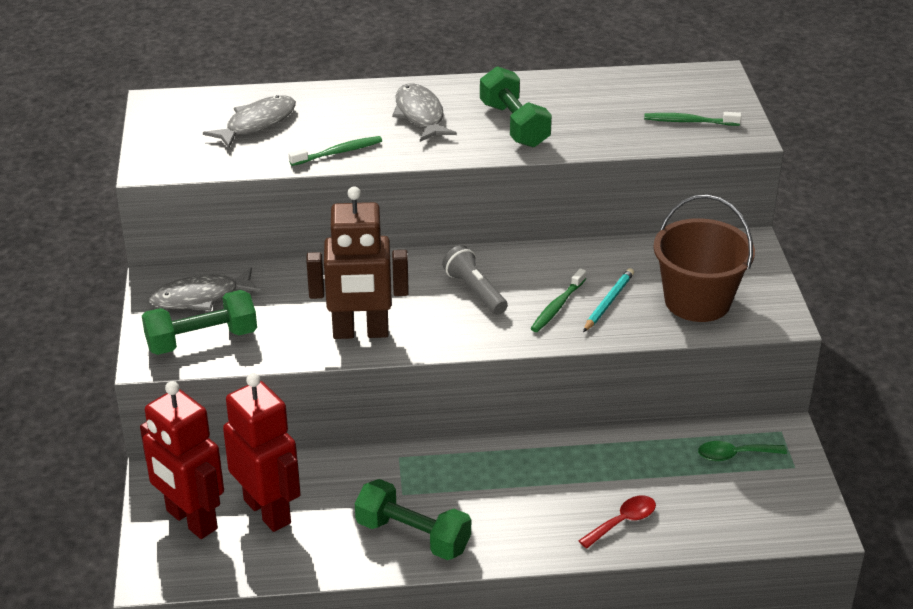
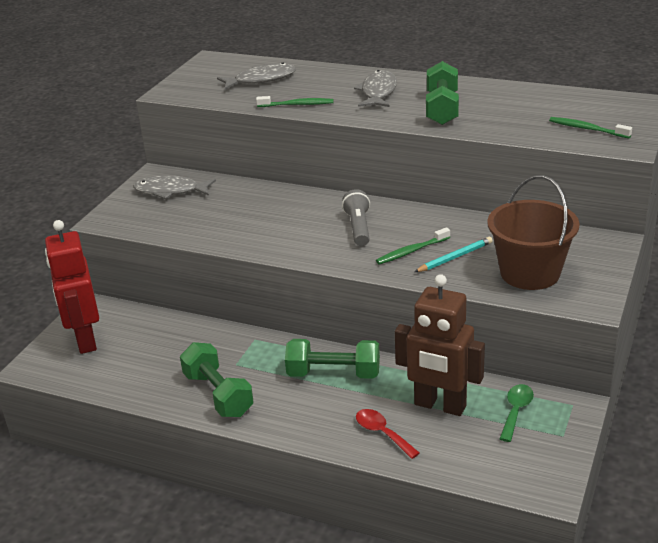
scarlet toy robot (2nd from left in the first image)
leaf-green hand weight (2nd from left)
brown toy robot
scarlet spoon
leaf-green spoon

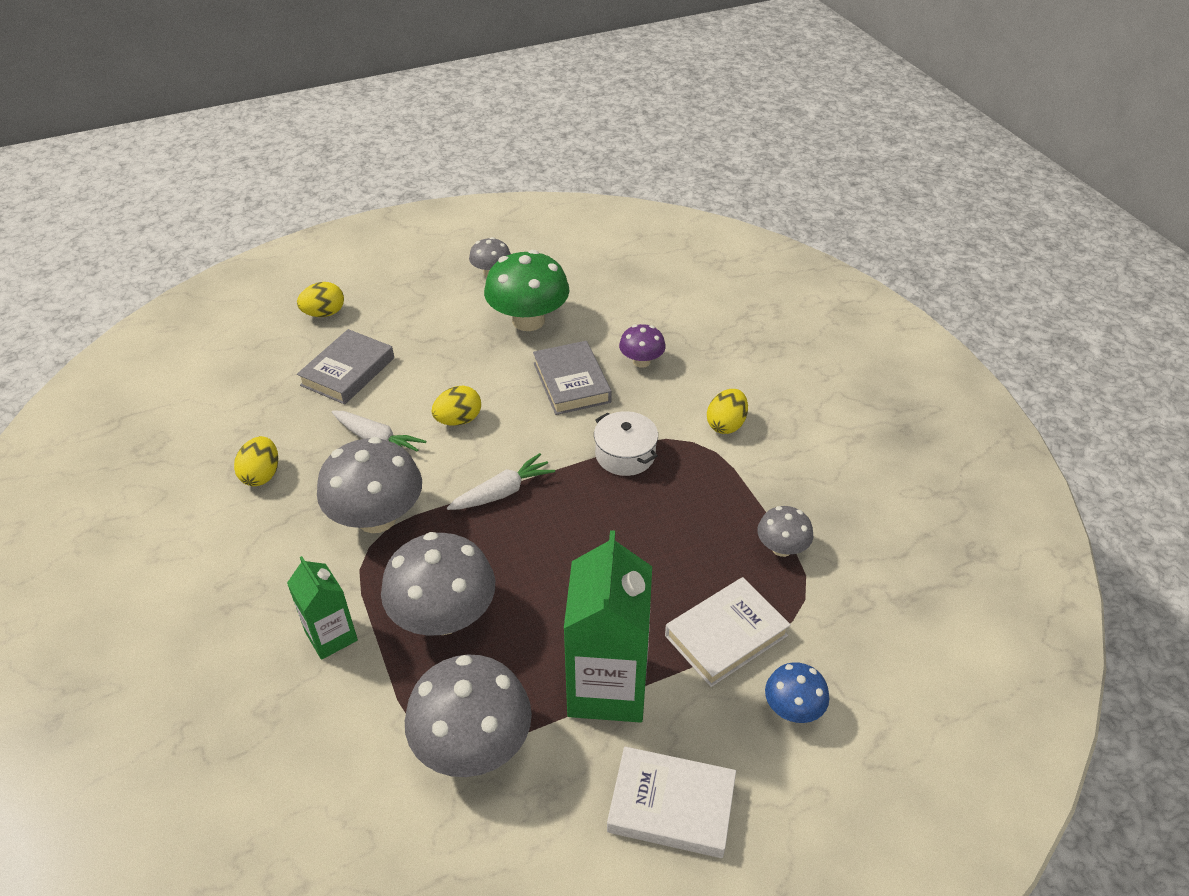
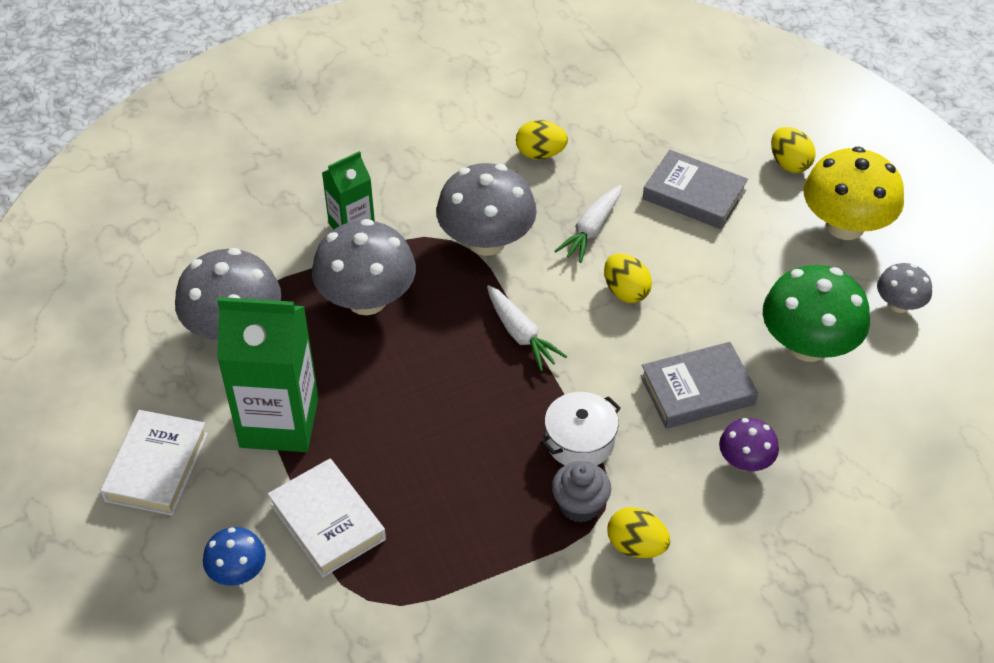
grey mushroom (5th from left in the first image)
grey muffin
bright yellow mushroom

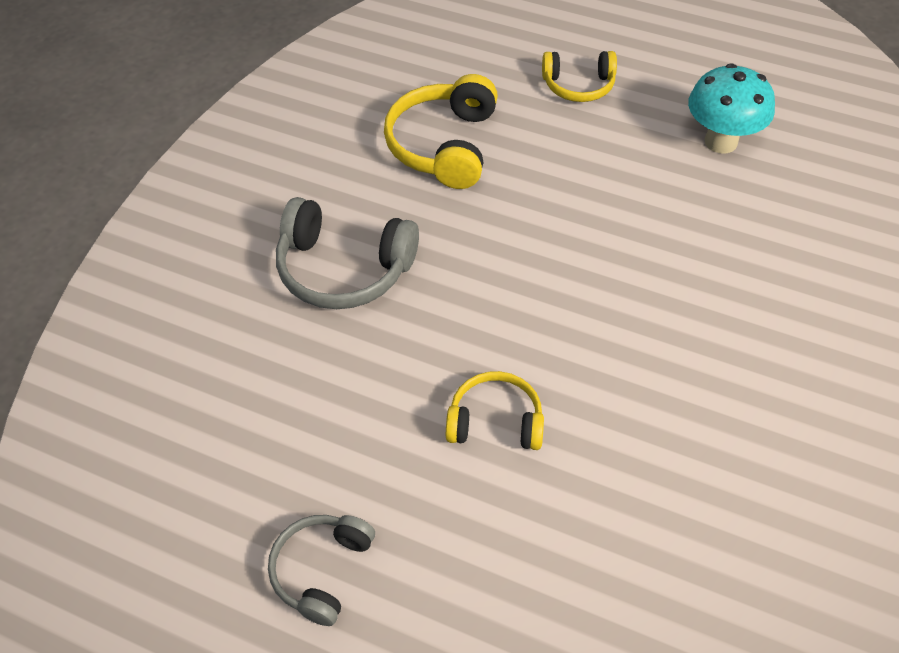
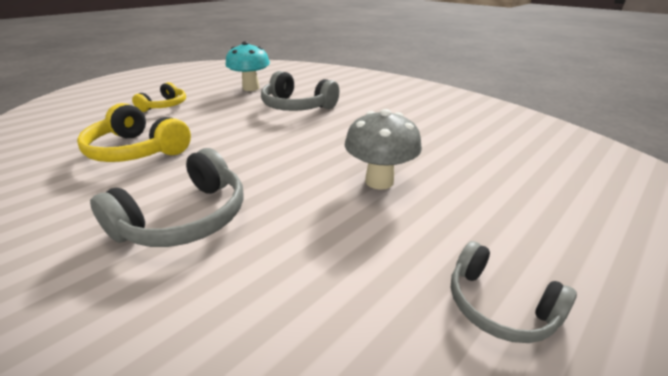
grey headphones (2nd from left)
grey mushroom

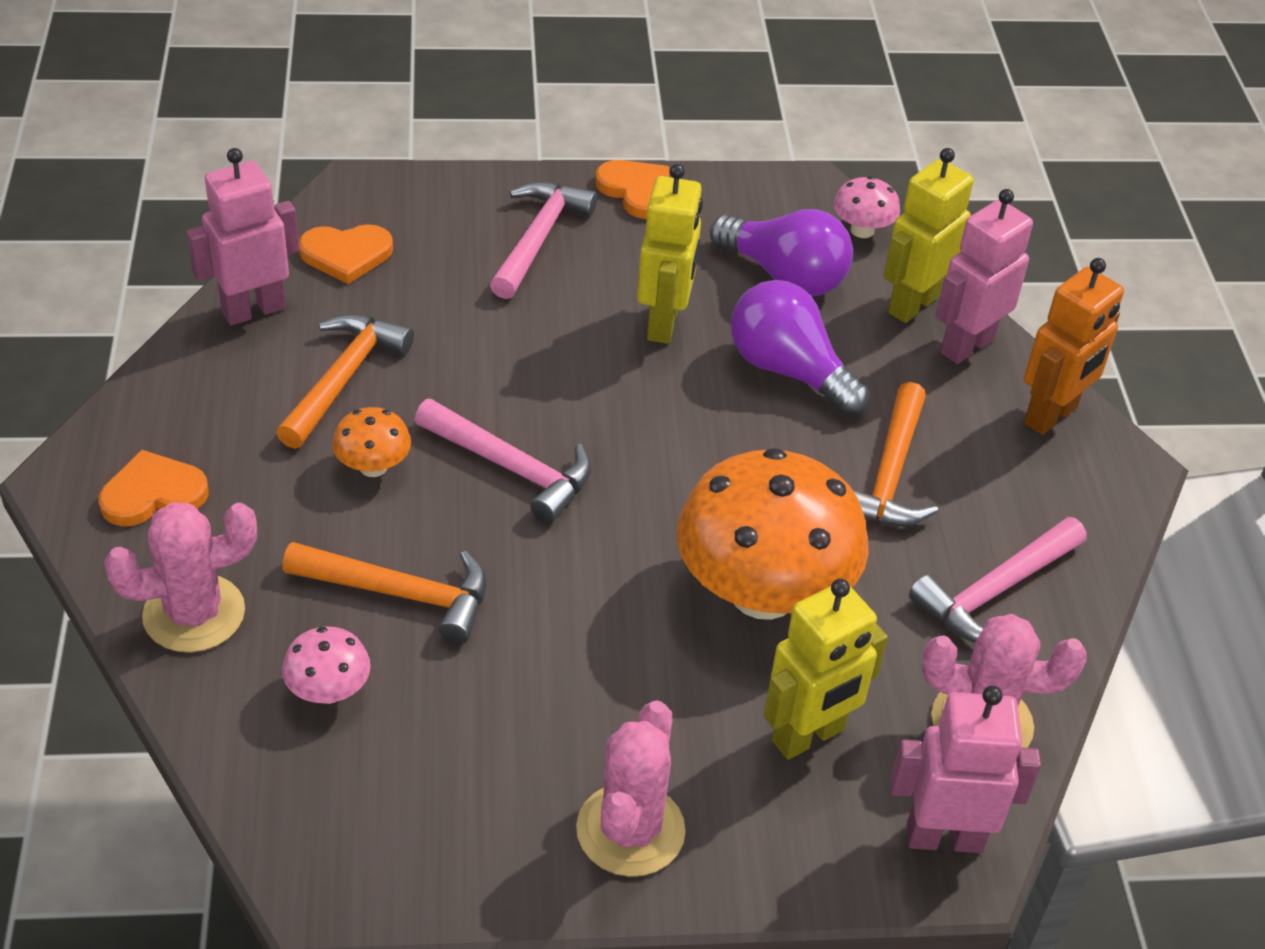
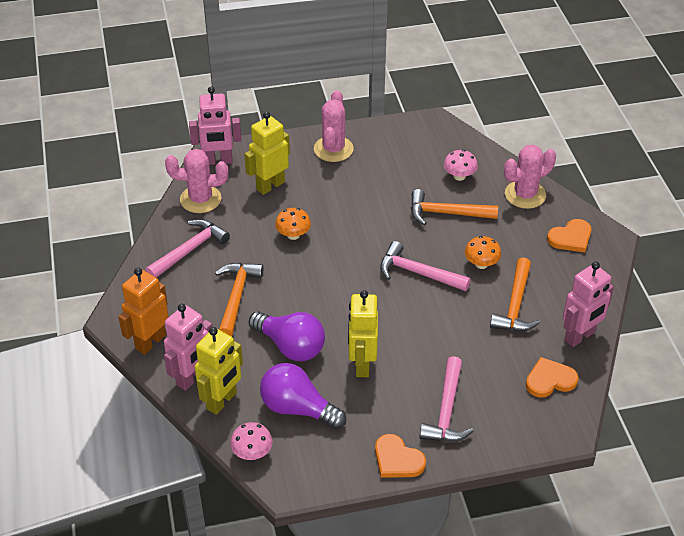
orange mushroom (1st from left)

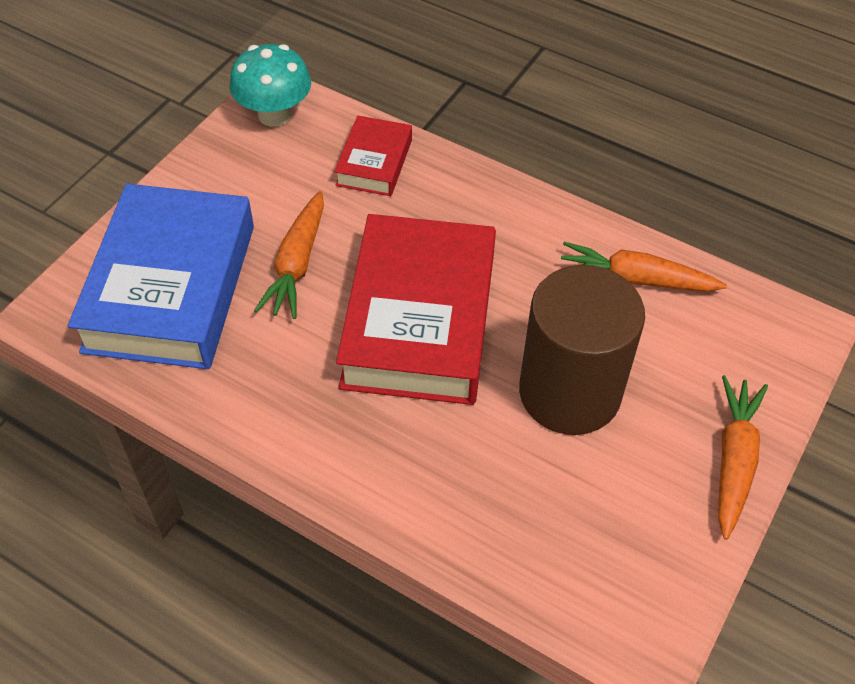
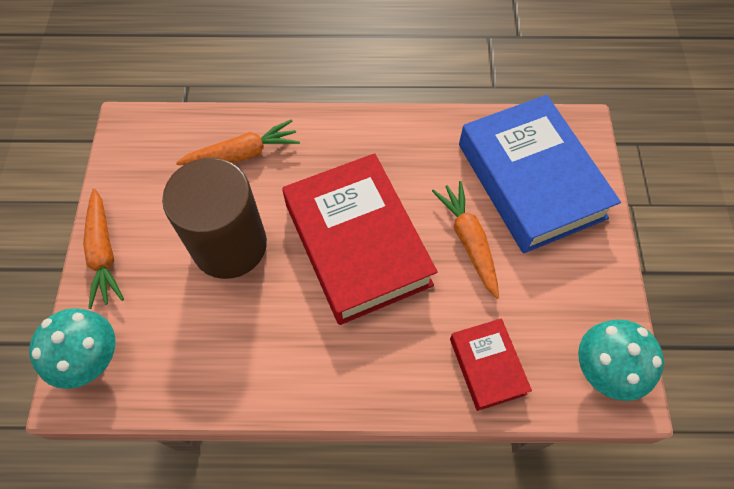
turquoise mushroom (1st from left)
orange toy carrot (2nd from left)

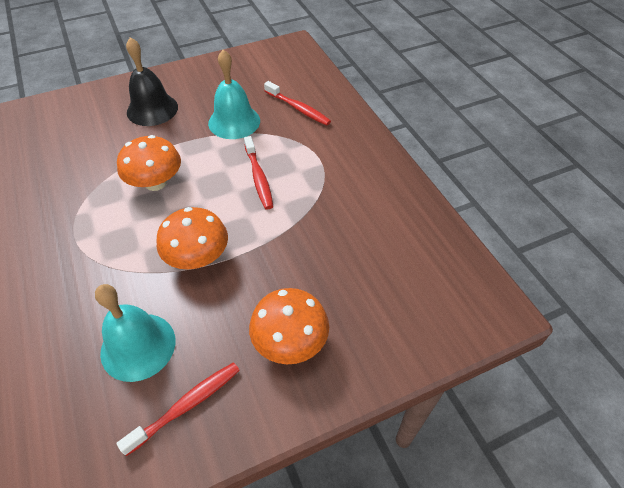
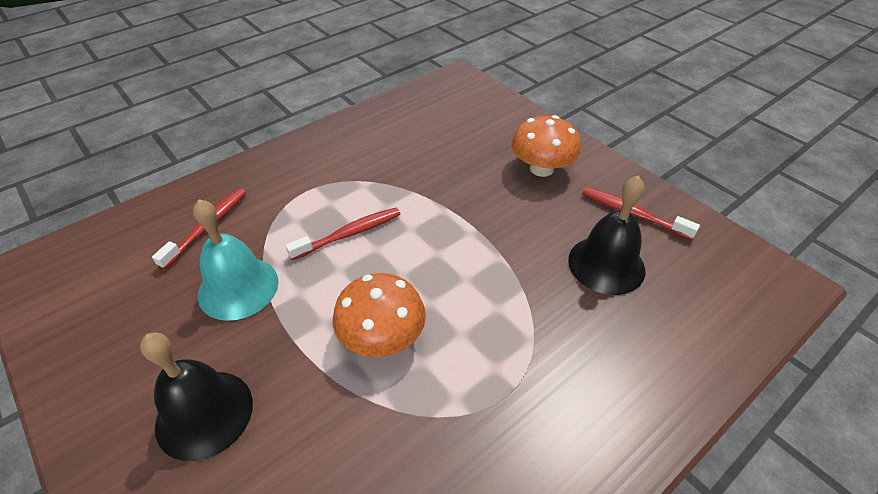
orange mushroom (2nd from left in the first image)
black hand bell (2nd from left)

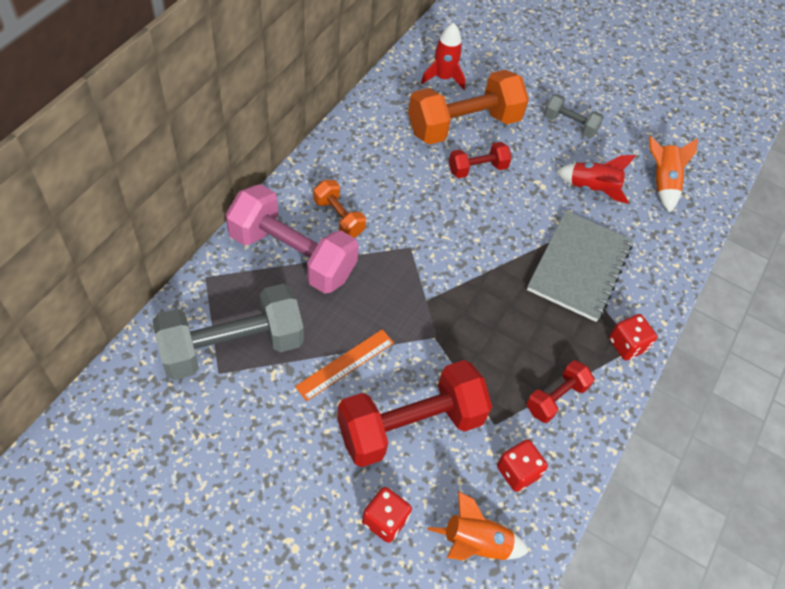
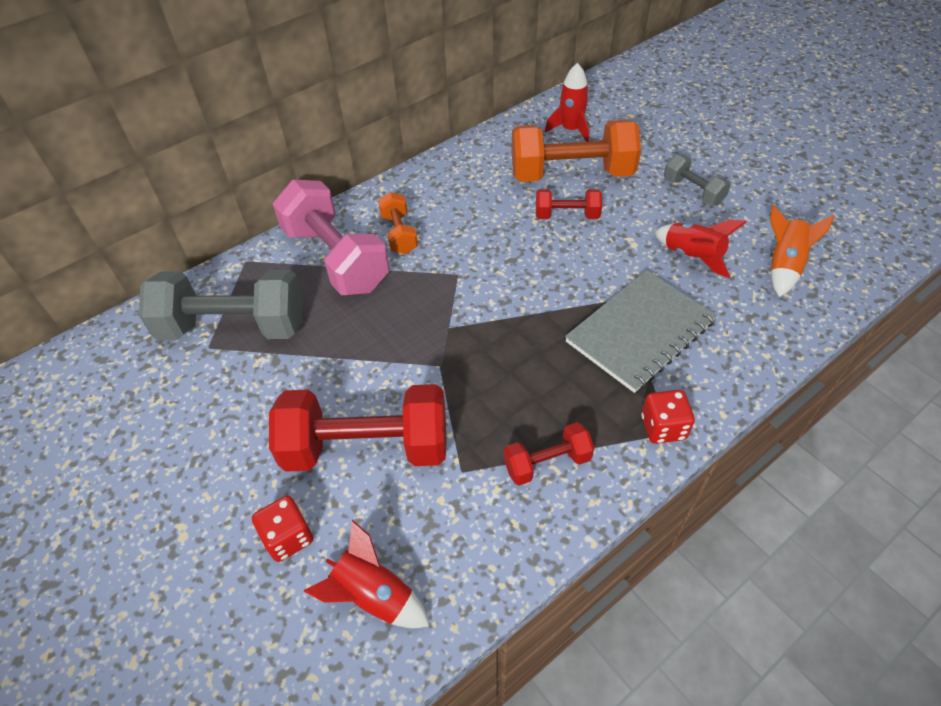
orange measuring stick
scarlet die (2nd from left in the first image)
scarlet spaceship (1st from left)

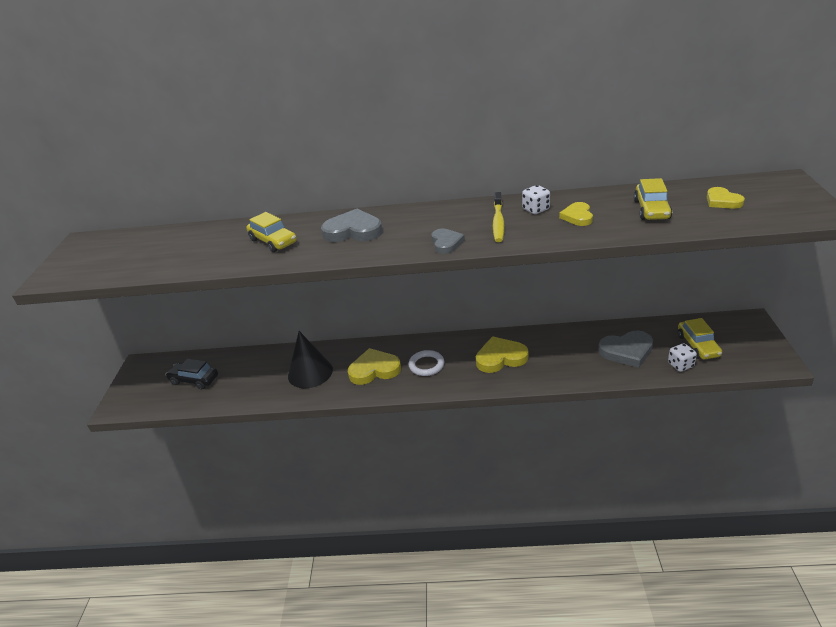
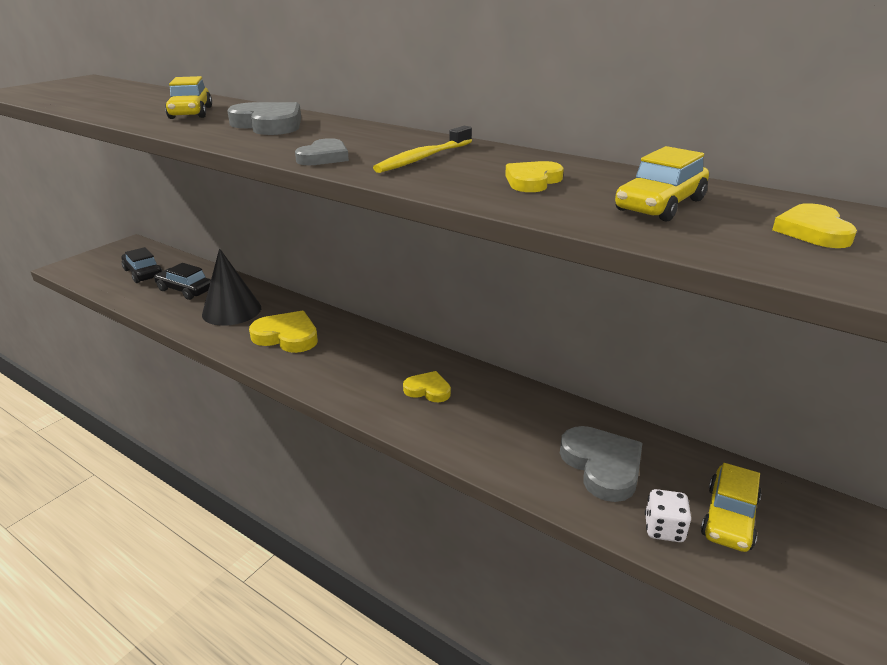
snow-white hoop
snow-white die (1st from left in the first image)
black automobile (2nd from left)
grey heart shape (3rd from left)
bright yellow heart shape (2nd from left)

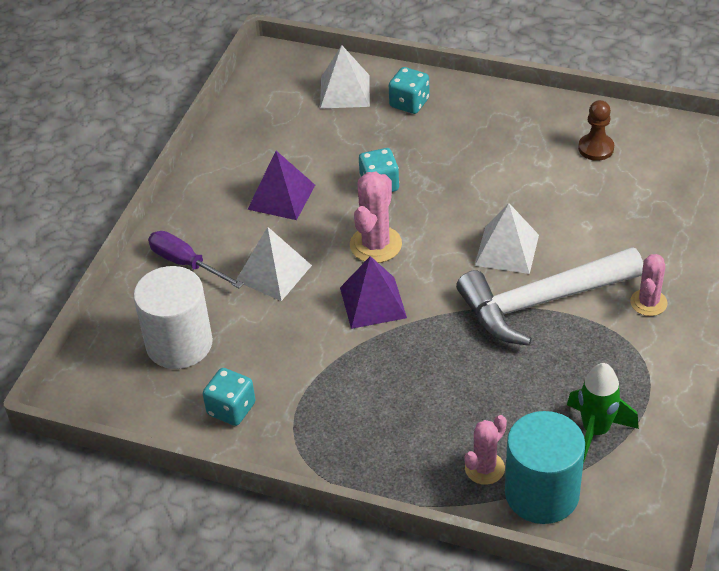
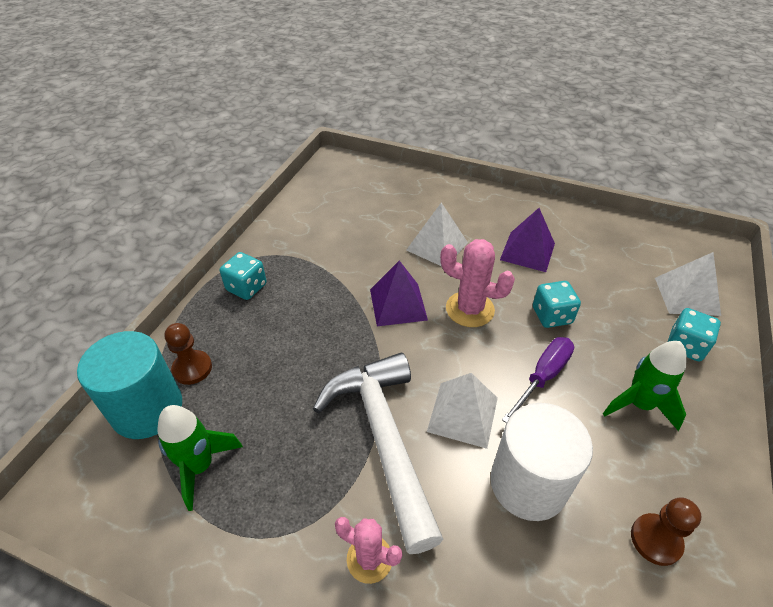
leaf-green spaceship (2nd from left)
snow-white solid cylinder
royal purple hand screwdriver
turquoise die (1st from left)
brown chess pawn (1st from left)

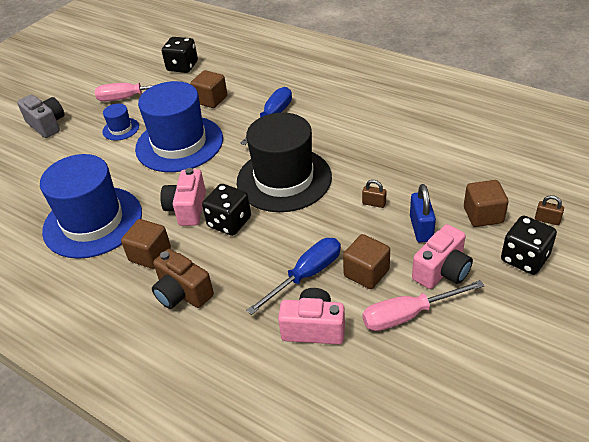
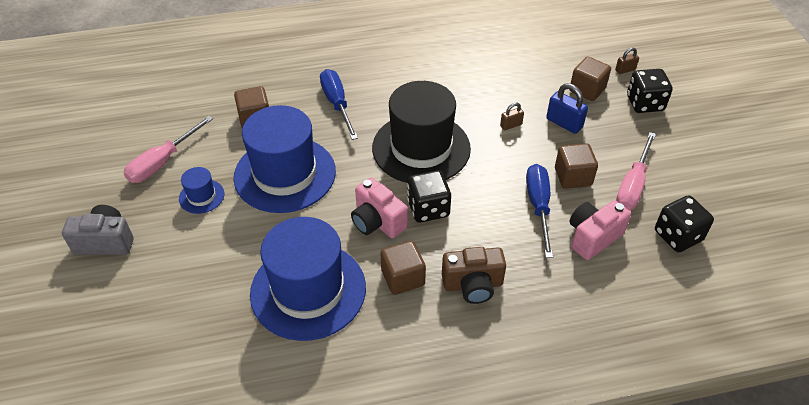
pink camera (3rd from left in the first image)
black die (3rd from left)

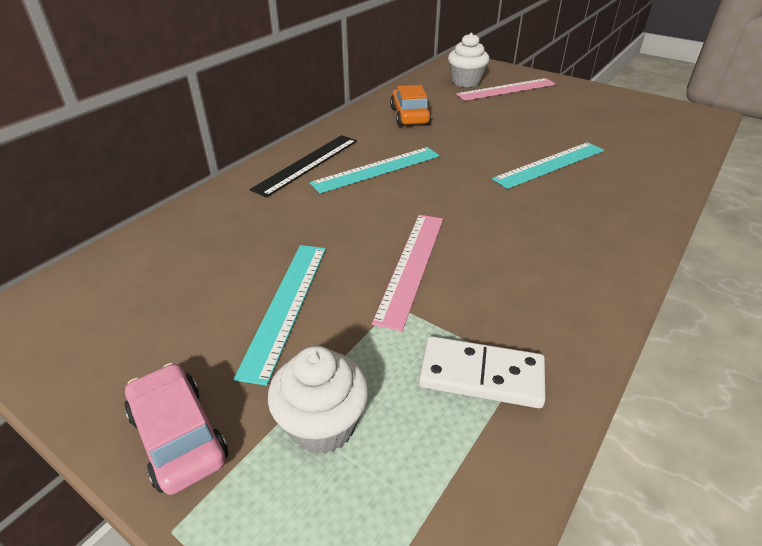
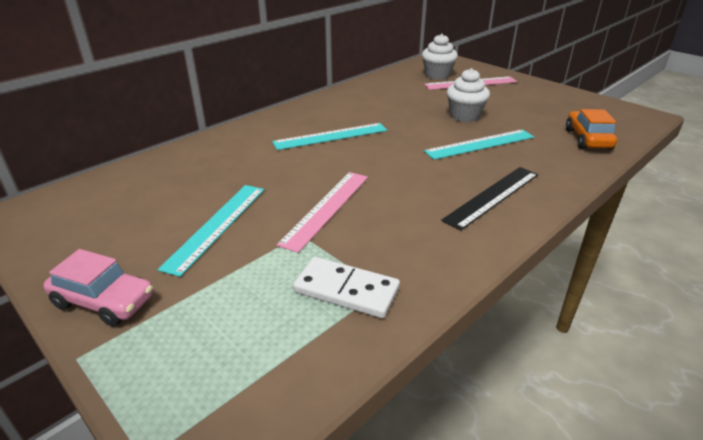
black measuring stick
snow-white muffin (2nd from left)
orange automobile
pink automobile

